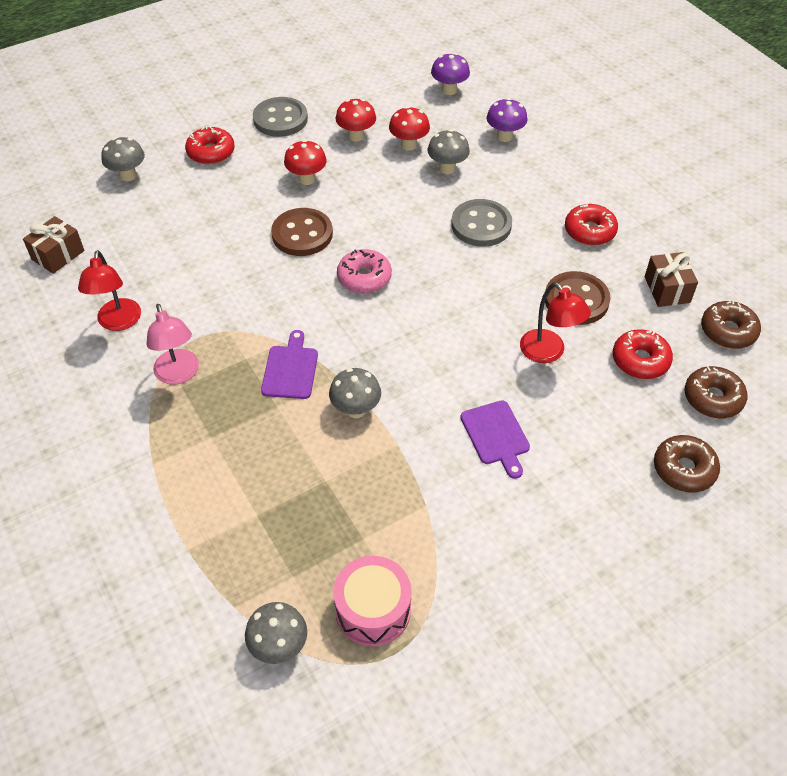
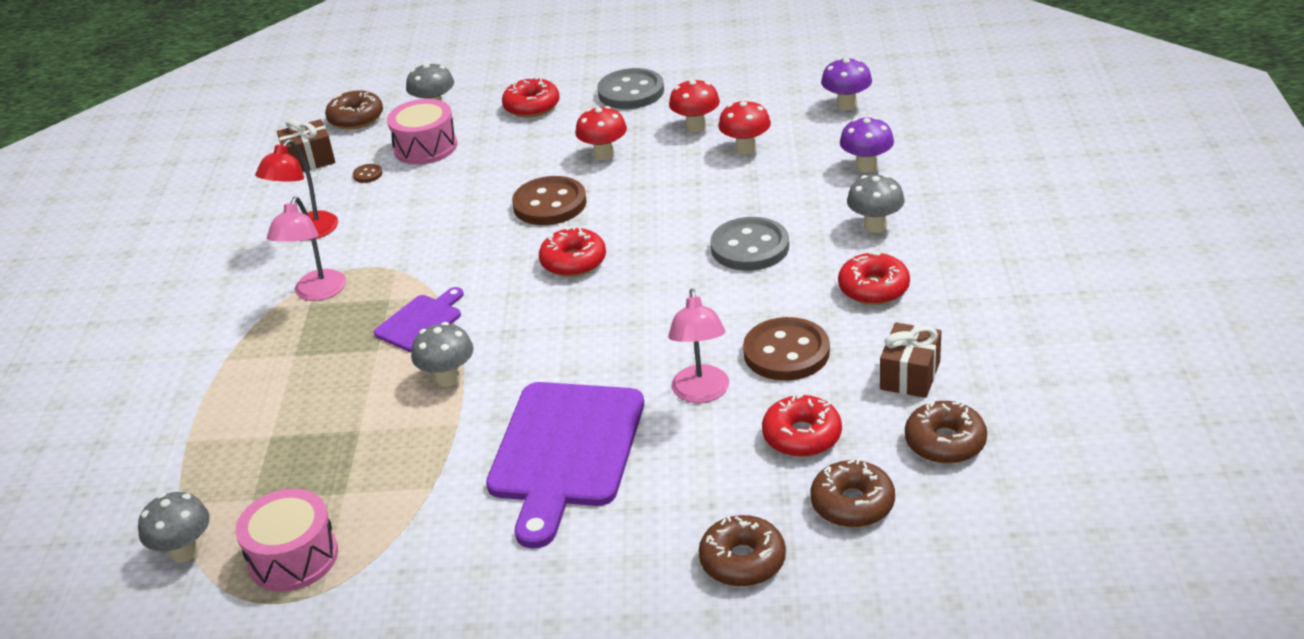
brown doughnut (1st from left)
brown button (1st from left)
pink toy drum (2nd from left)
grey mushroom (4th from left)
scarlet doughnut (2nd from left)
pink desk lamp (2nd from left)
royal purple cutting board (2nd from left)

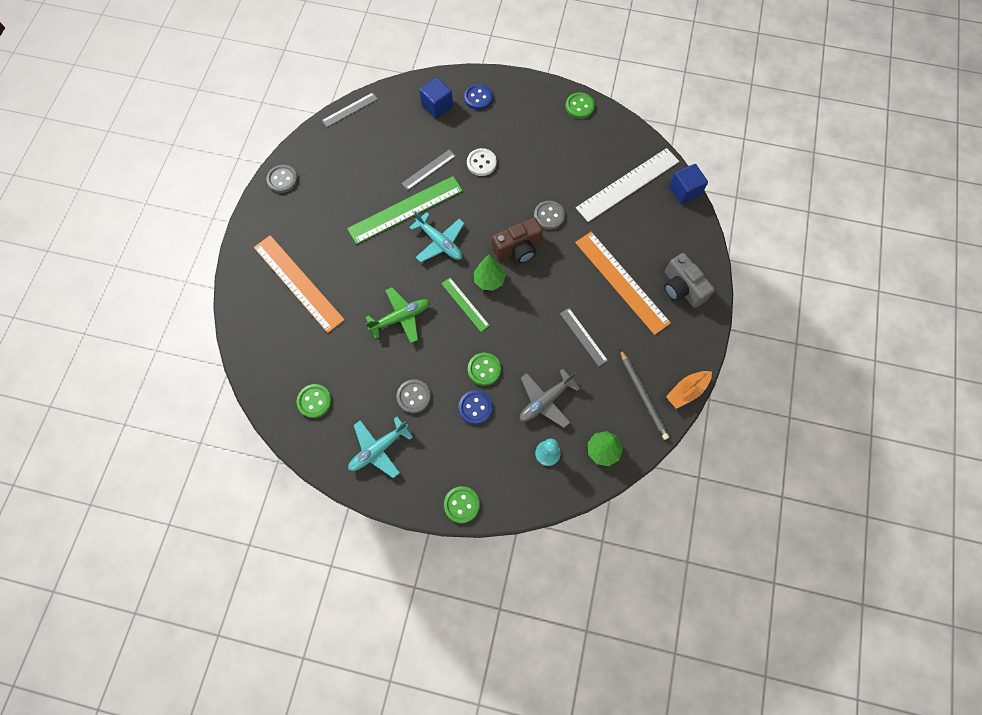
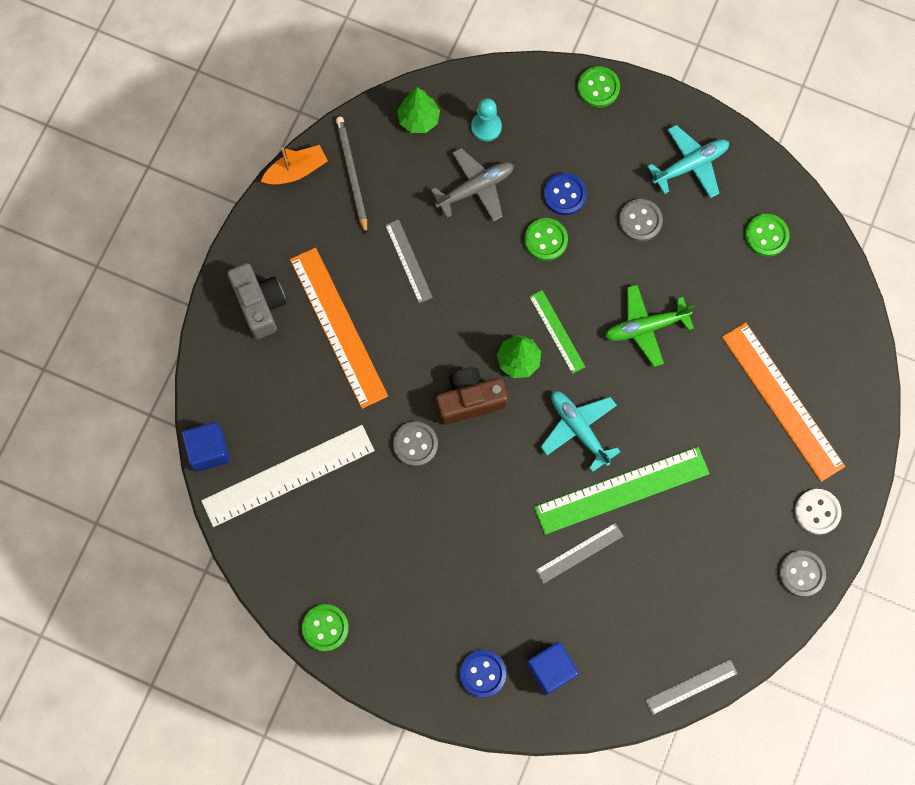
snow-white button

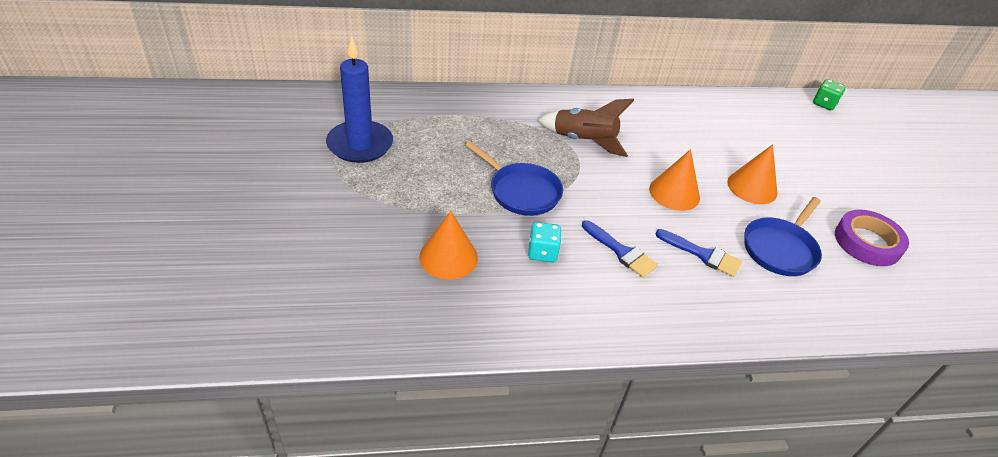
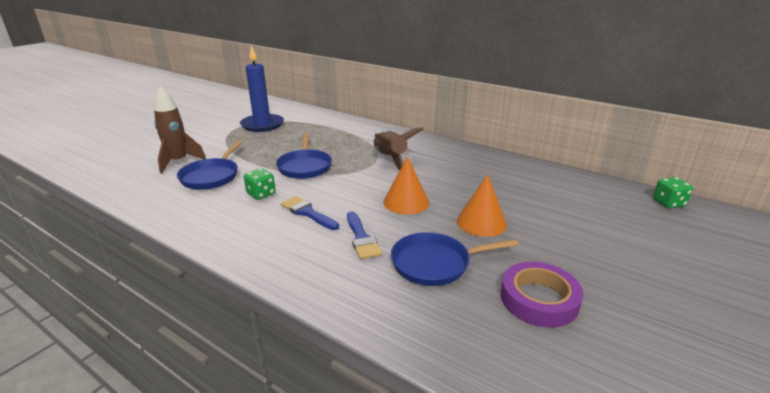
brown spaceship (1st from left)
royal blue frying pan (1st from left)
leaf-green die (1st from left)
royal blue paint brush (1st from left)

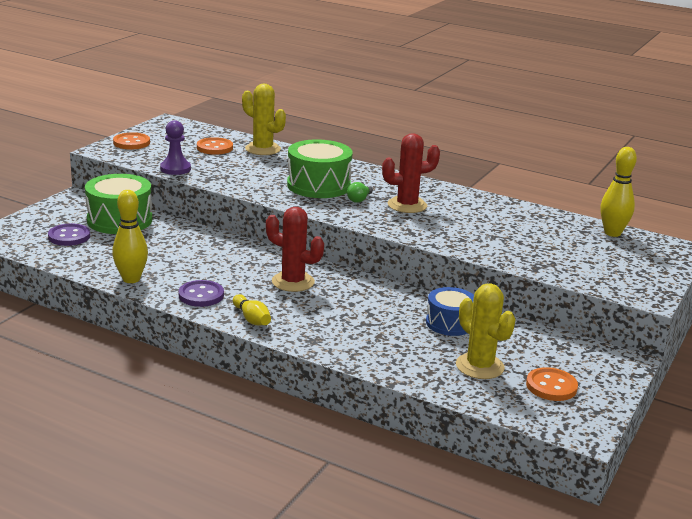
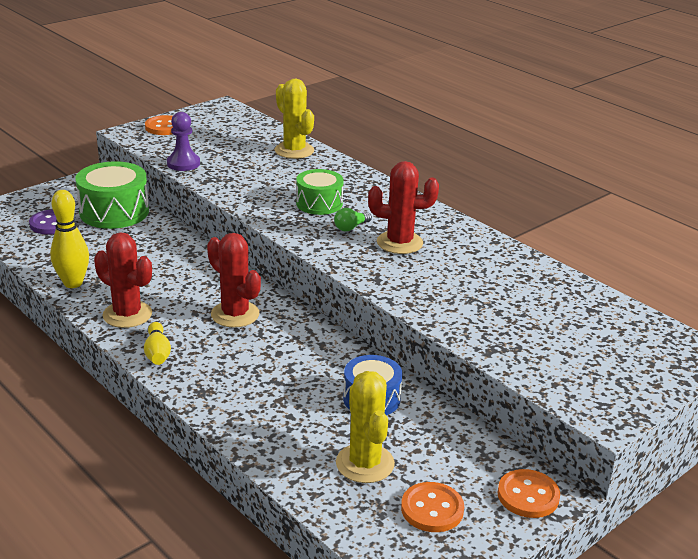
bright yellow bowling pin (3rd from left in the first image)
orange button (3rd from left)
scarlet saguaro cactus (1st from left)
leaf-green toy drum (2nd from left)

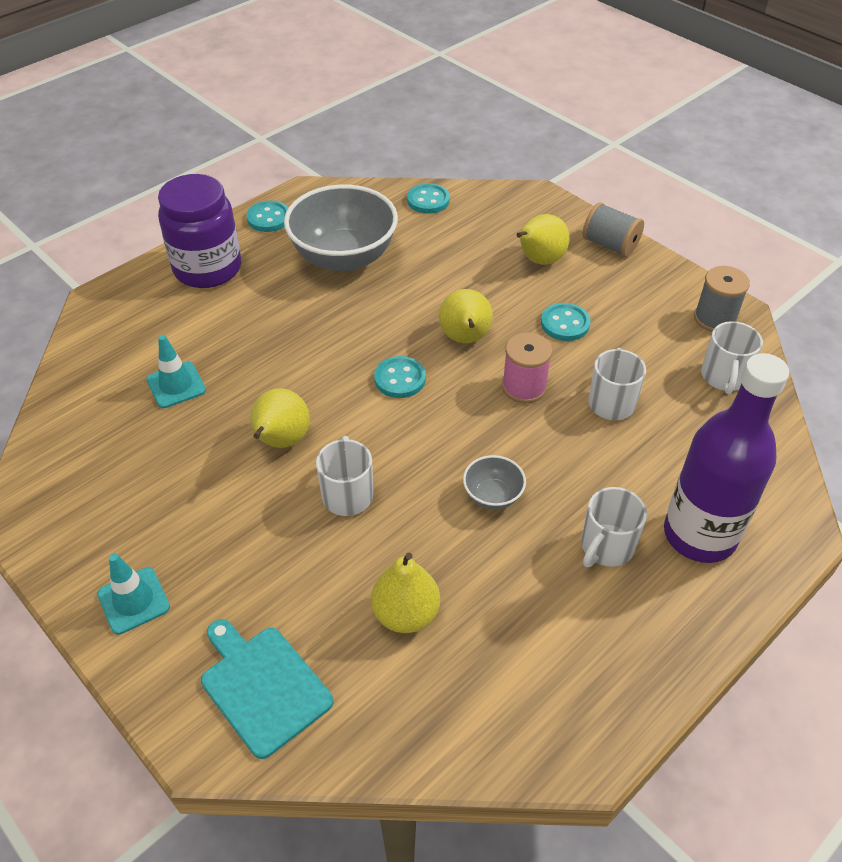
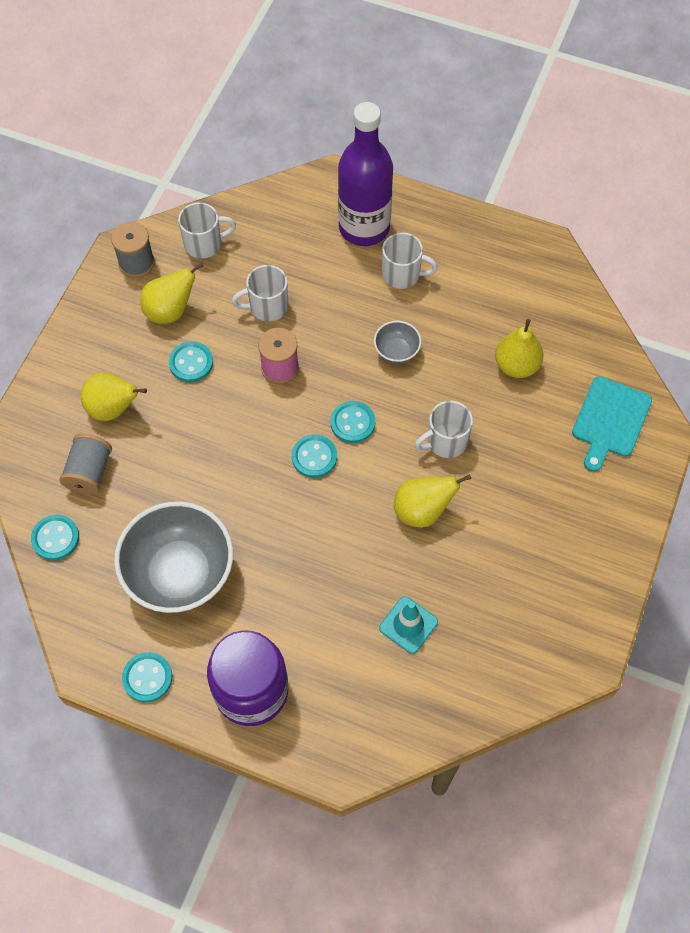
turquoise safety cone (1st from left in the first image)
turquoise button (5th from left)
bright yellow pear fruit (2nd from left)
grey bobbin (1st from left)

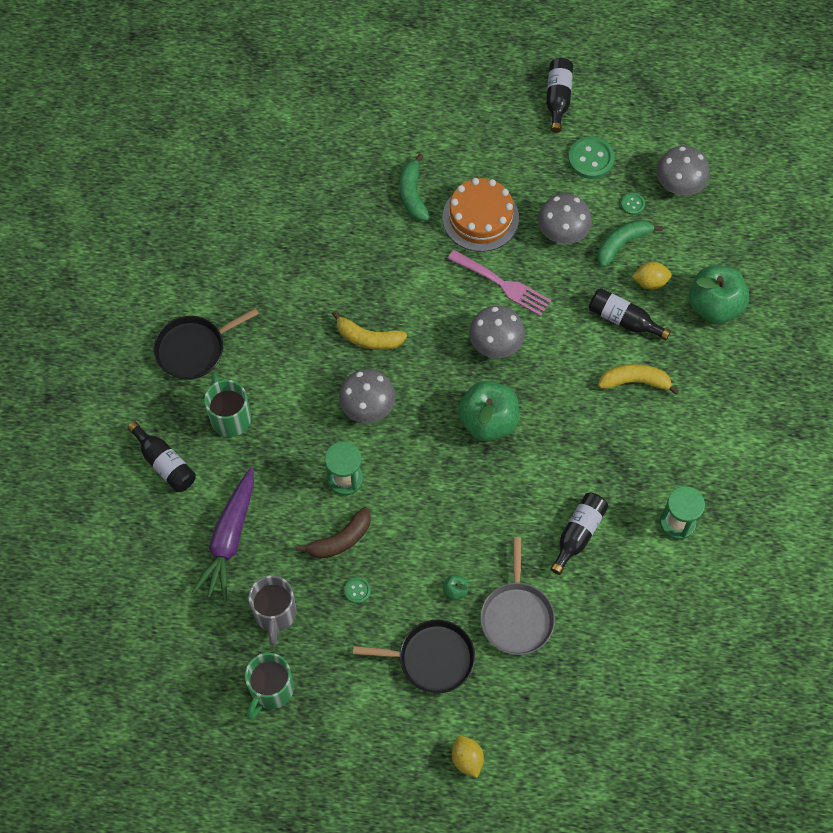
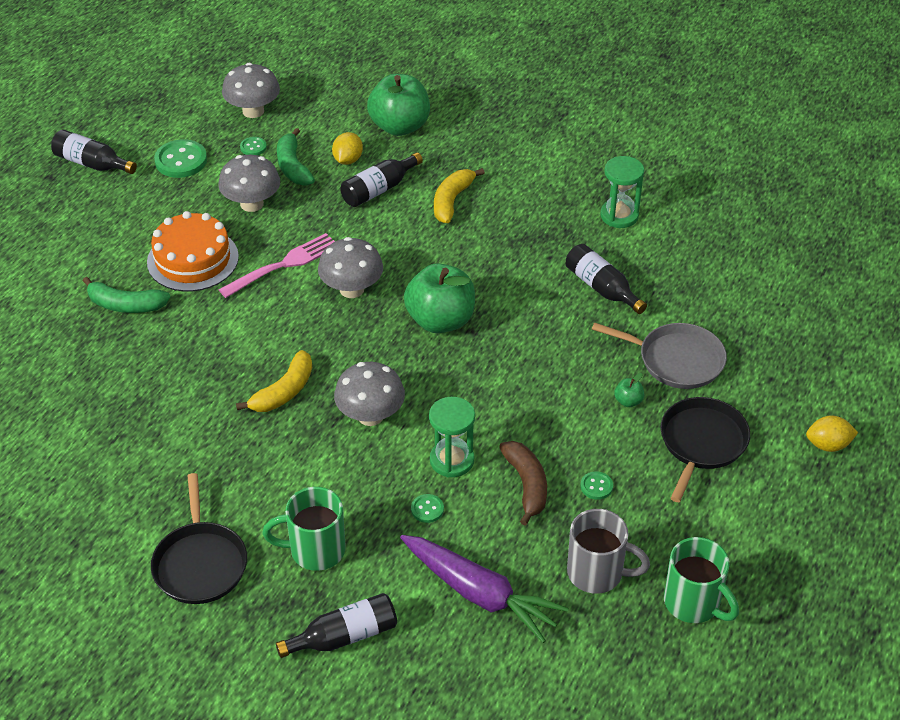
leaf-green button (3rd from left)

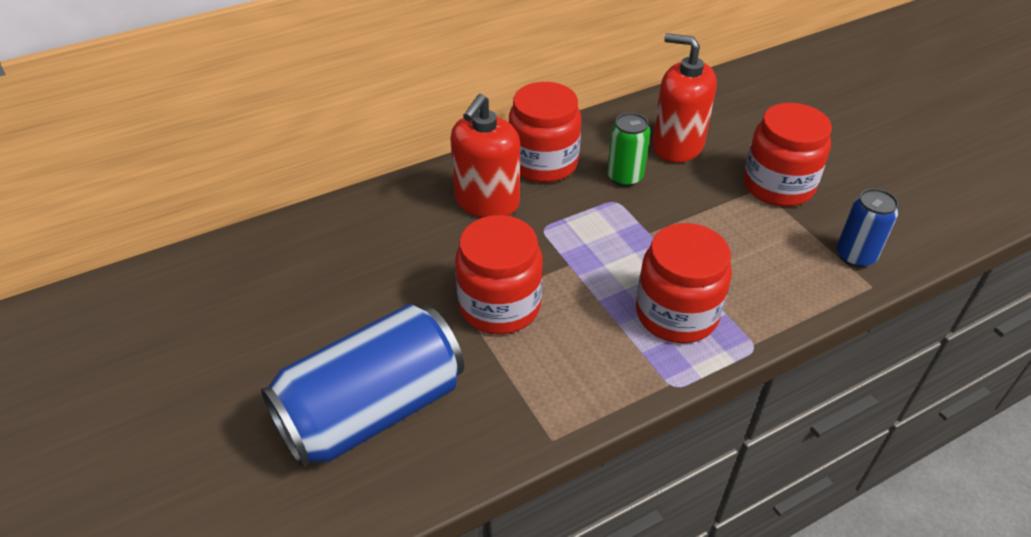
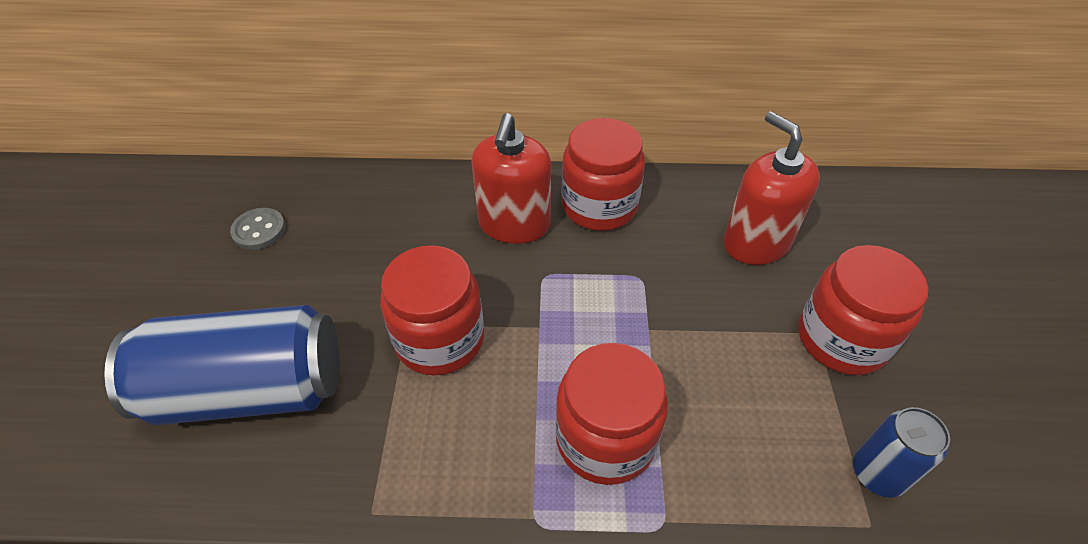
leaf-green can
grey button
scarlet soap pump (1st from left)

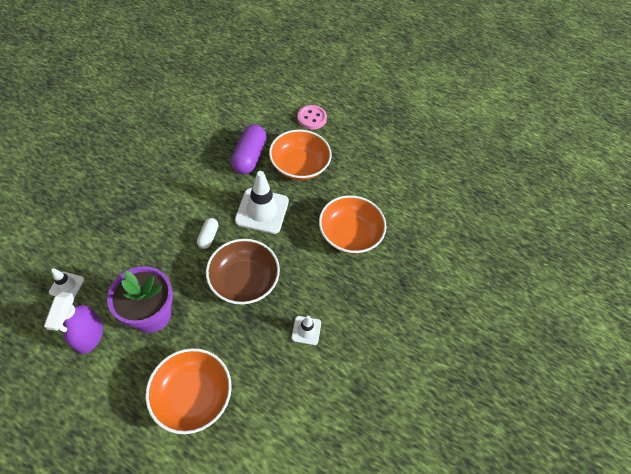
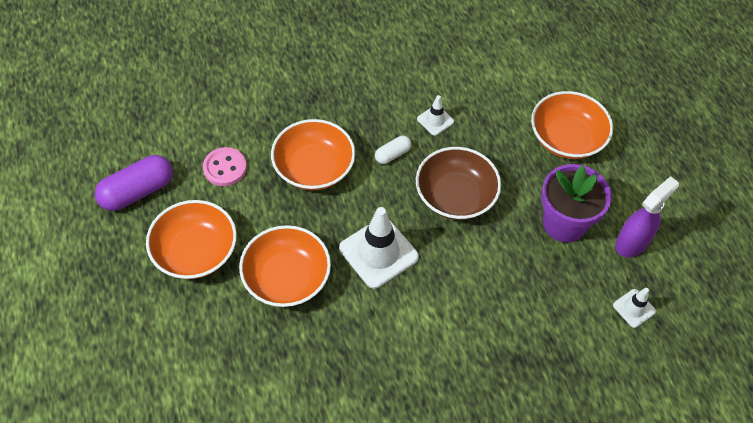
orange bowl (1st from left)
snow-white pill
royal purple pill
pink button

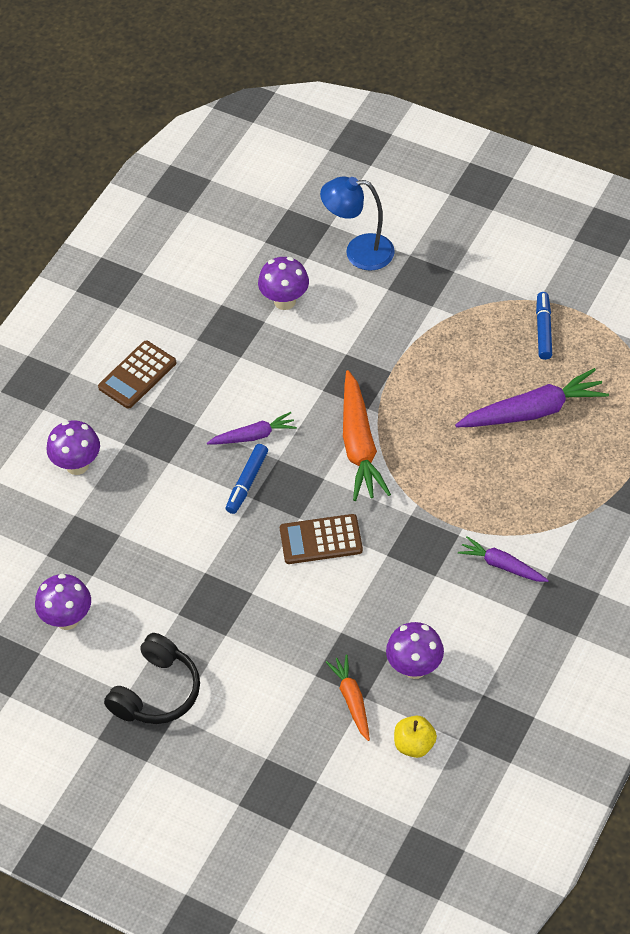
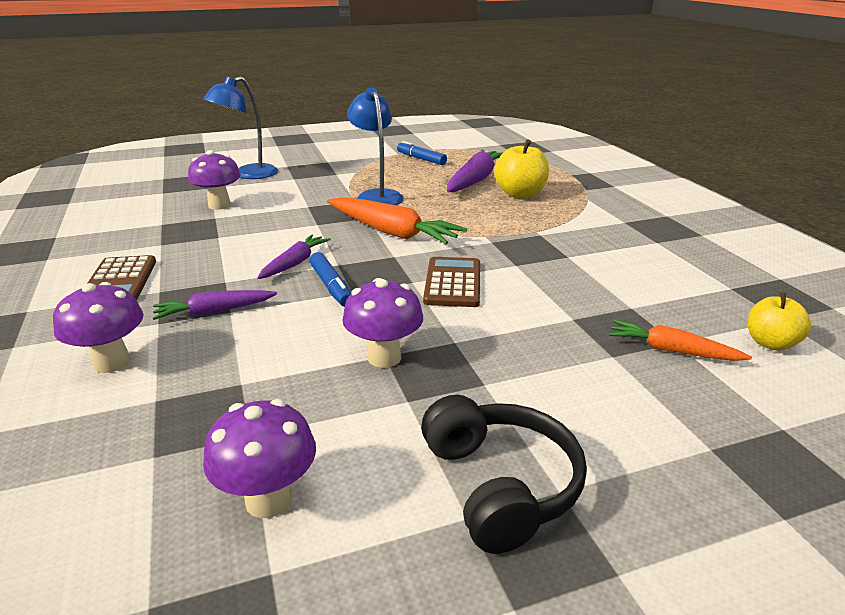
royal blue desk lamp (2nd from left)
bright yellow toy apple (1st from left)
royal purple mushroom (4th from left)
royal purple toy carrot (1st from left)
brown calculator (2nd from left)

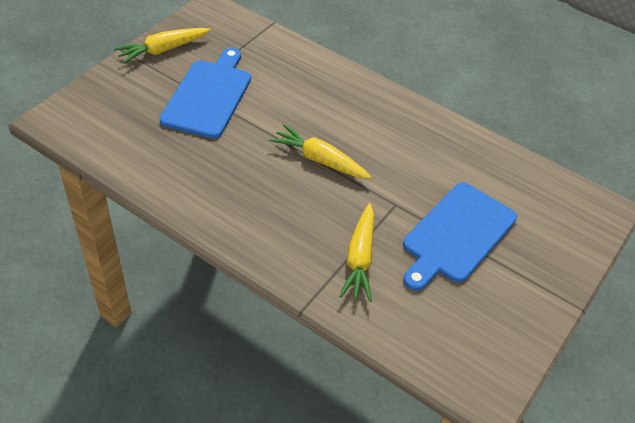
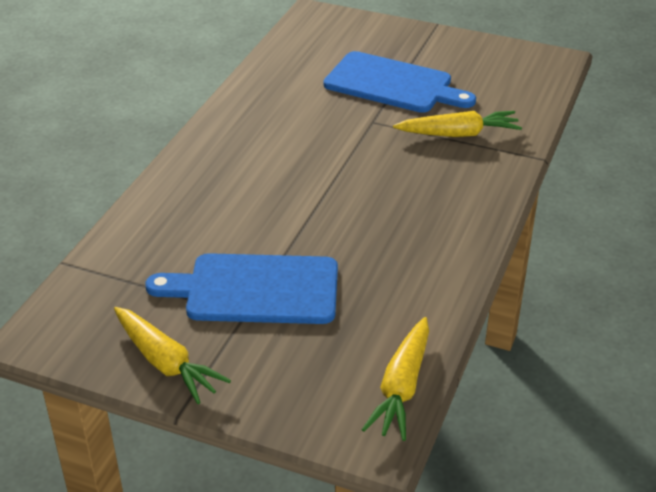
bright yellow toy carrot (2nd from left)

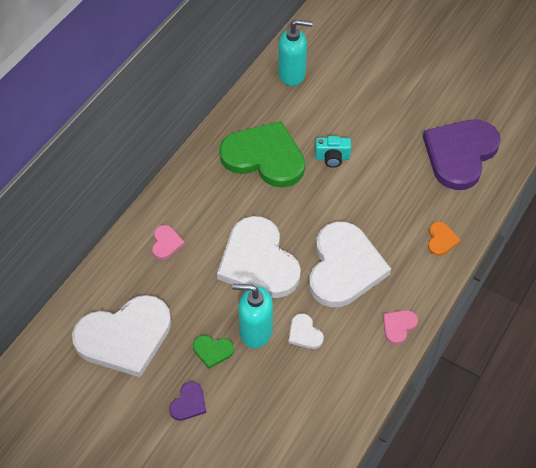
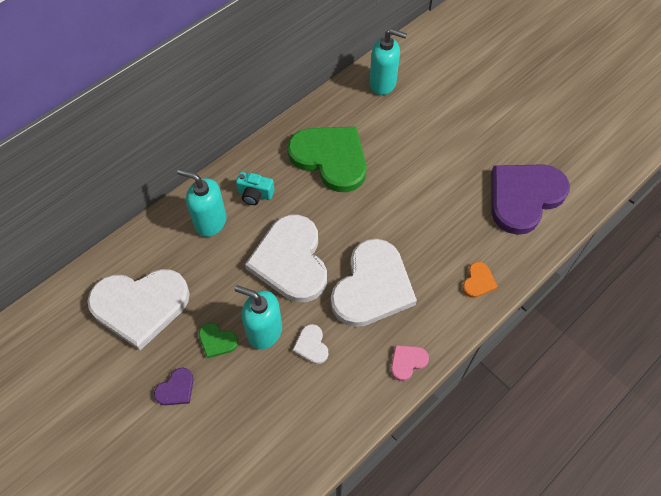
turquoise camera
turquoise soap pump (1st from left)

